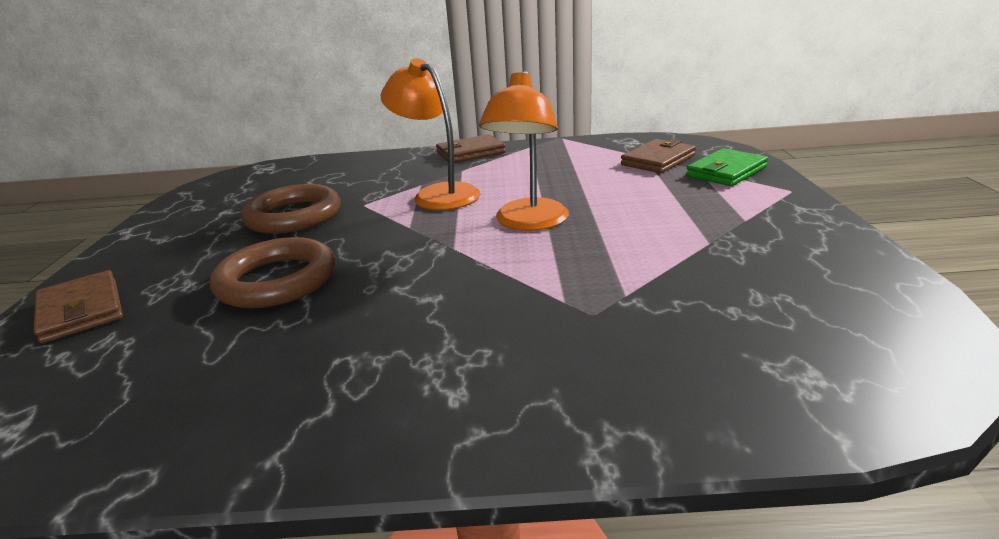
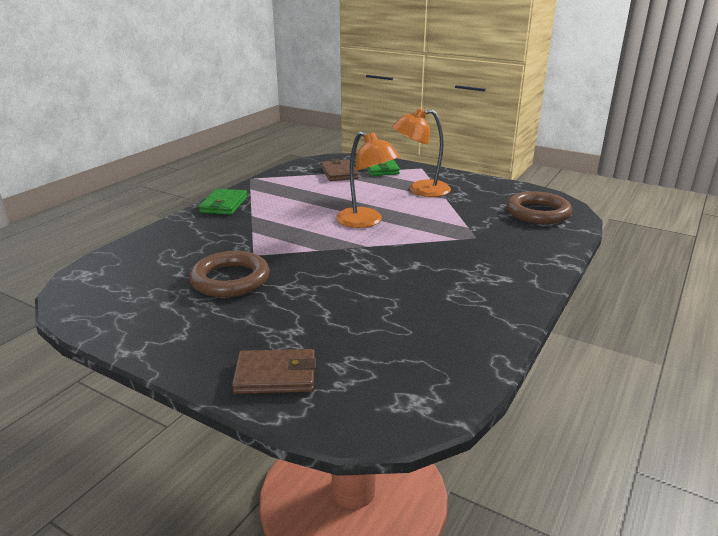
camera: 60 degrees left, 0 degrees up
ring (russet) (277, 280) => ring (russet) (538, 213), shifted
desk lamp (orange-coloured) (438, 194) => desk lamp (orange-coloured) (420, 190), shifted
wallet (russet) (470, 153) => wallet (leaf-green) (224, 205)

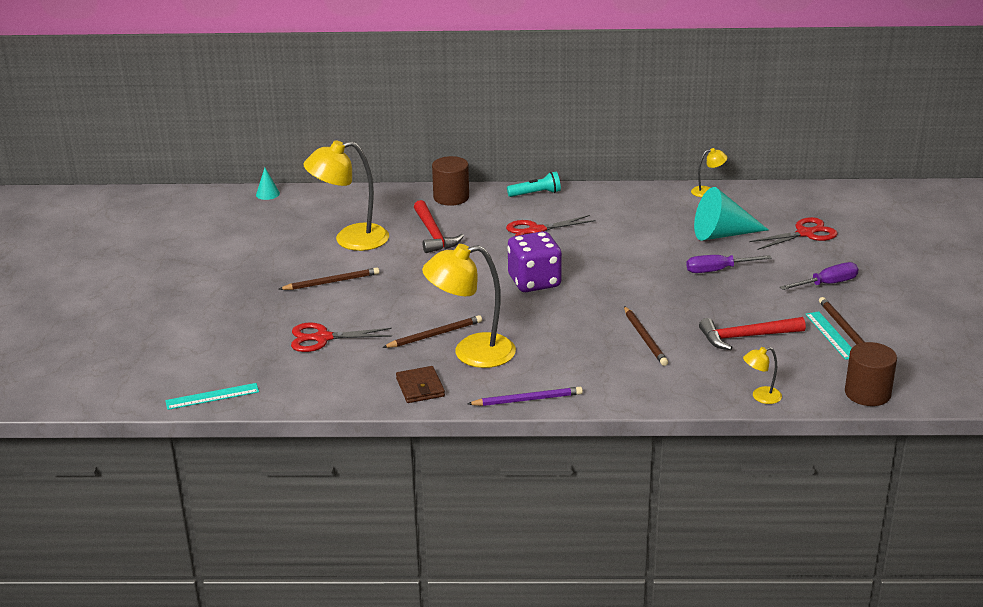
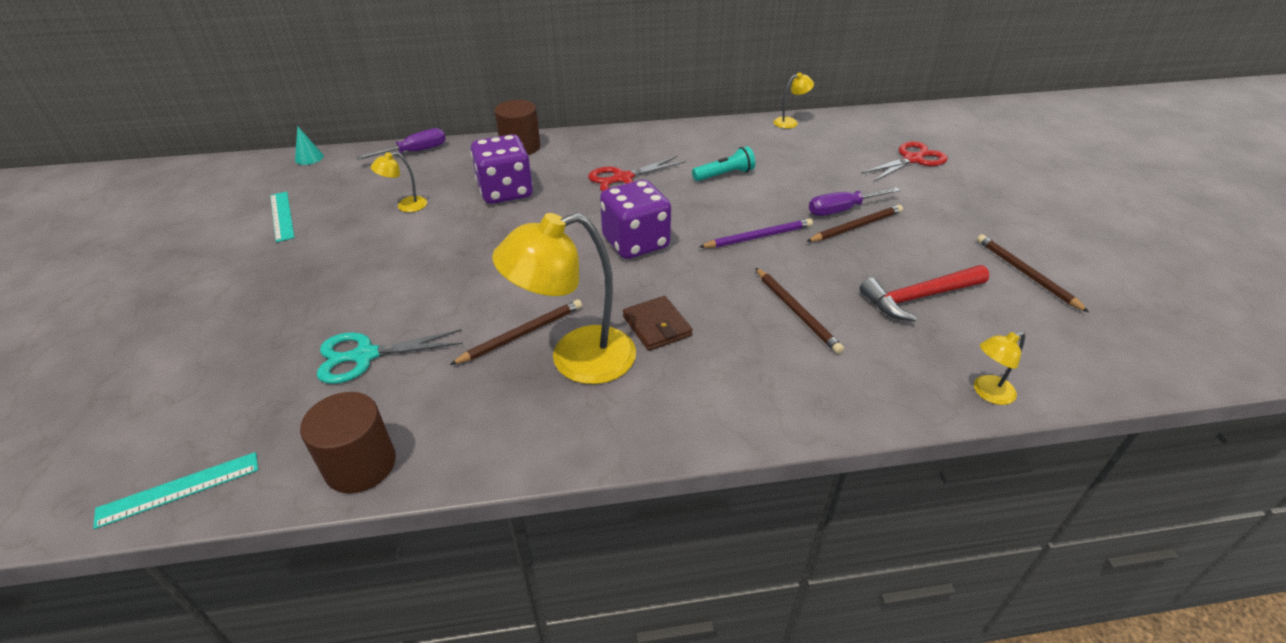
camera: 10 degrees left, 10 degrees up
cone shape (aqua) (722, 234) => nothing
pencil (russet) (332, 282) => pencil (russet) (856, 226), shifted
wallet (russet) (420, 387) => wallet (russet) (657, 326), shifted
pencil (royal purple) (527, 399) => pencil (royal purple) (758, 237), shifted
flashlight (aqua) (535, 194) => flashlight (aqua) (724, 175), shifted
flat screwdriver (royal purple) (827, 284) => flat screwdriver (royal purple) (414, 152), shifted
straightedge (aqua) (831, 335) => straightedge (aqua) (282, 216), shifted
cylinder shape (russet) (867, 393) => cylinder shape (russet) (360, 465), shifted
carpenter's hammer (red) (434, 234) => die (royal purple) (505, 192)
scissors (red) (322, 338) => scissors (aqua) (364, 356)
desk lamp (golden) (350, 239) => desk lamp (golden) (405, 206), x0.46

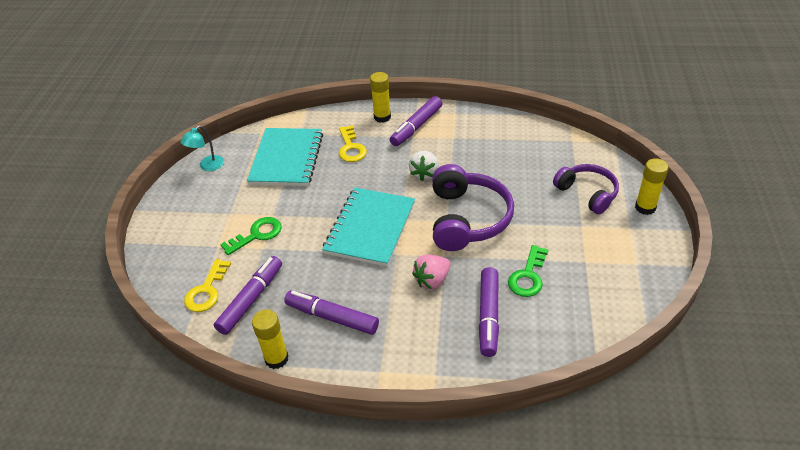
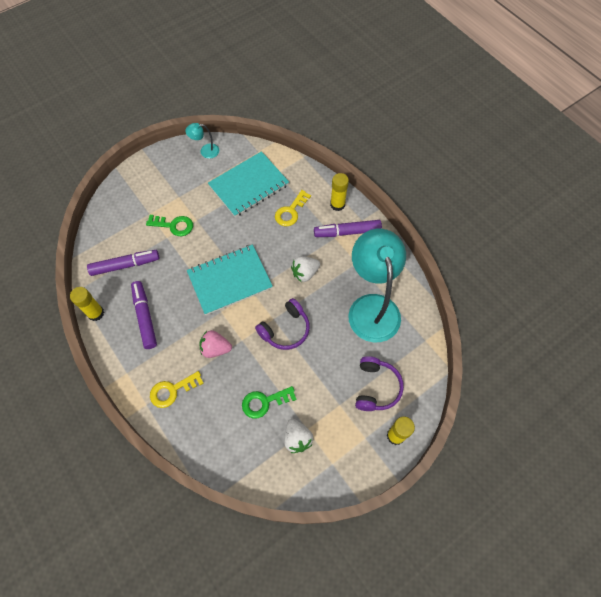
camera: 45 degrees right, 20 degrees up
marker (royal purple) (488, 316) => nothing
nothing => strawberry (white) (297, 438)
nothing => desk lamp (aqua) (372, 307)
latchkey (golden) (206, 291) => latchkey (golden) (172, 390), shifted
headphones (royal purple) (467, 219) => headphones (royal purple) (285, 329), x0.65

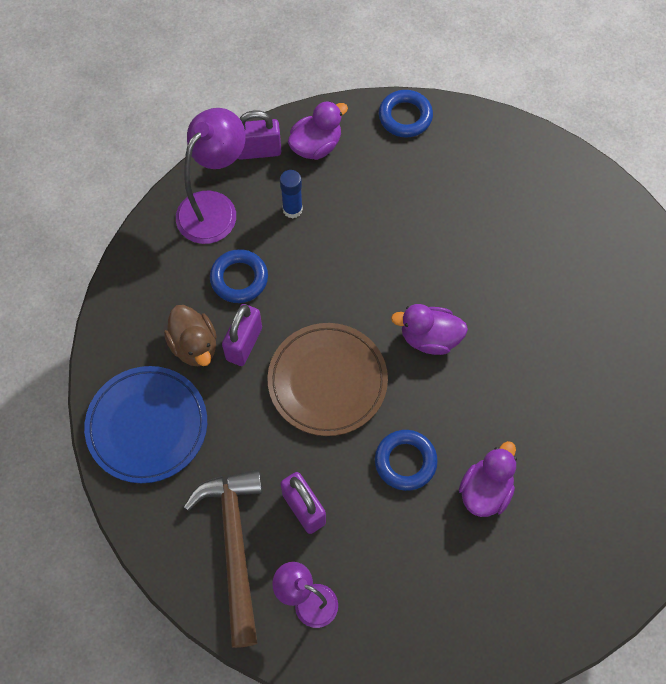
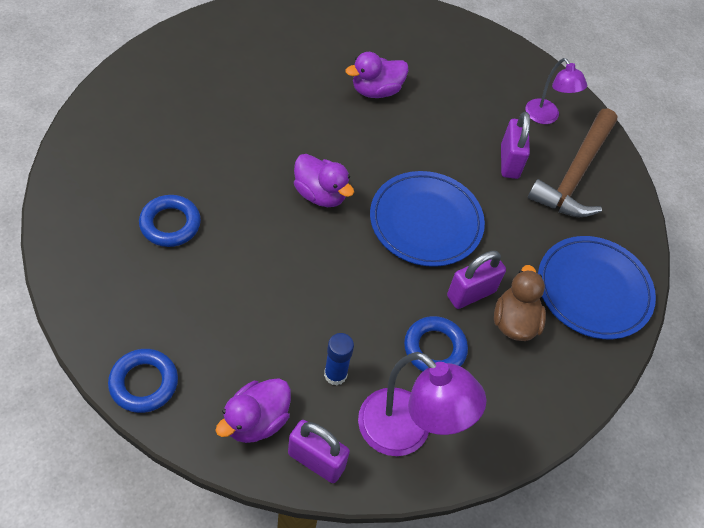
camera: 150 degrees left, 10 degrees down
ring (cobalt) (405, 461) => ring (cobalt) (170, 224), shifted
plate (russet) (327, 381) => plate (cobalt) (426, 222)
desk lamp (royal purple) (214, 207) => desk lamp (royal purple) (406, 433), 120 degrees counterclockwise
duck (royal purple) (316, 146) => duck (royal purple) (256, 421), 45 degrees counterclockwise

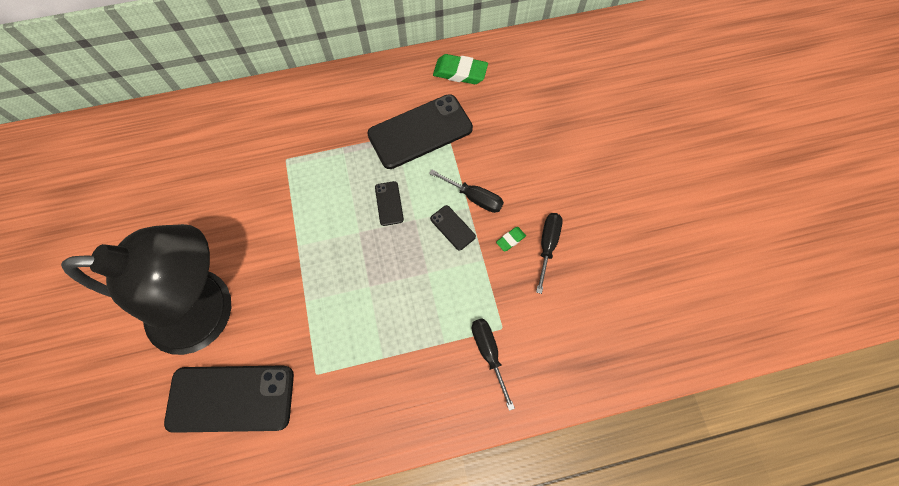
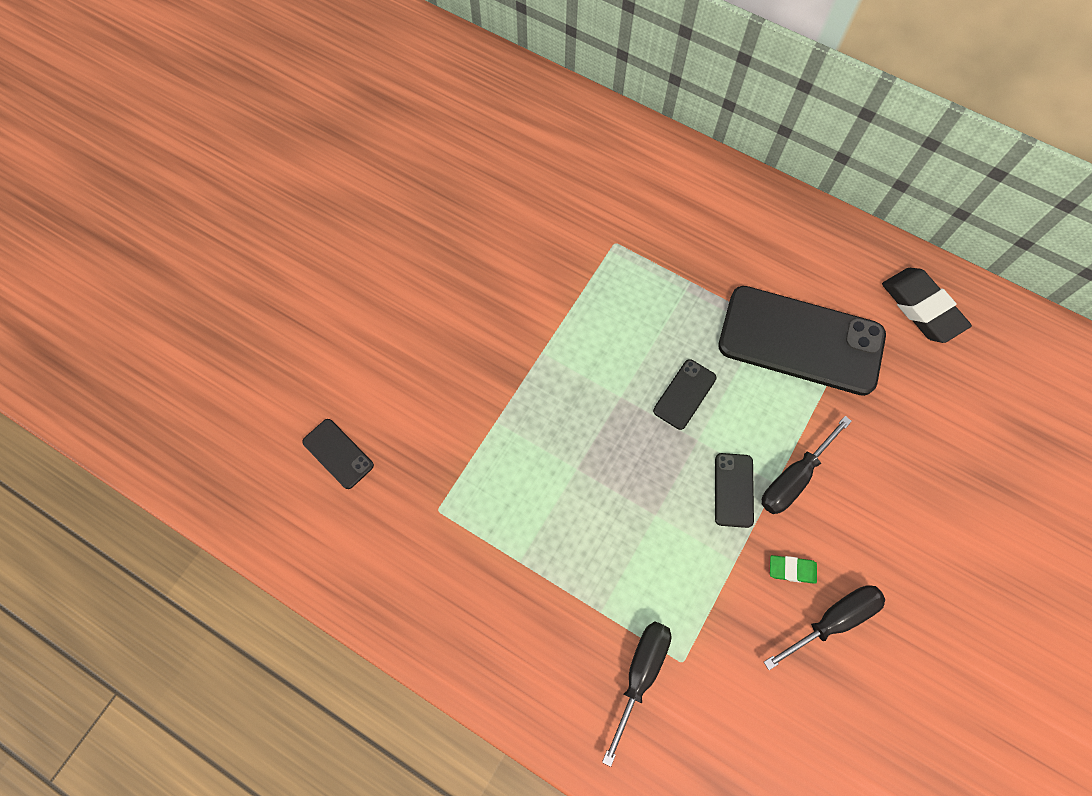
camera: 45 degrees right, 0 degrees up
desk lamp (black) (209, 309) => nothing
gum eraser (leaf-green) (460, 72) => gum eraser (black) (921, 308)
flat screwdriver (black) (474, 197) => flat screwdriver (black) (794, 478), 60 degrees clockwise
smartphone (black) (231, 398) => smartphone (black) (338, 454), x0.44

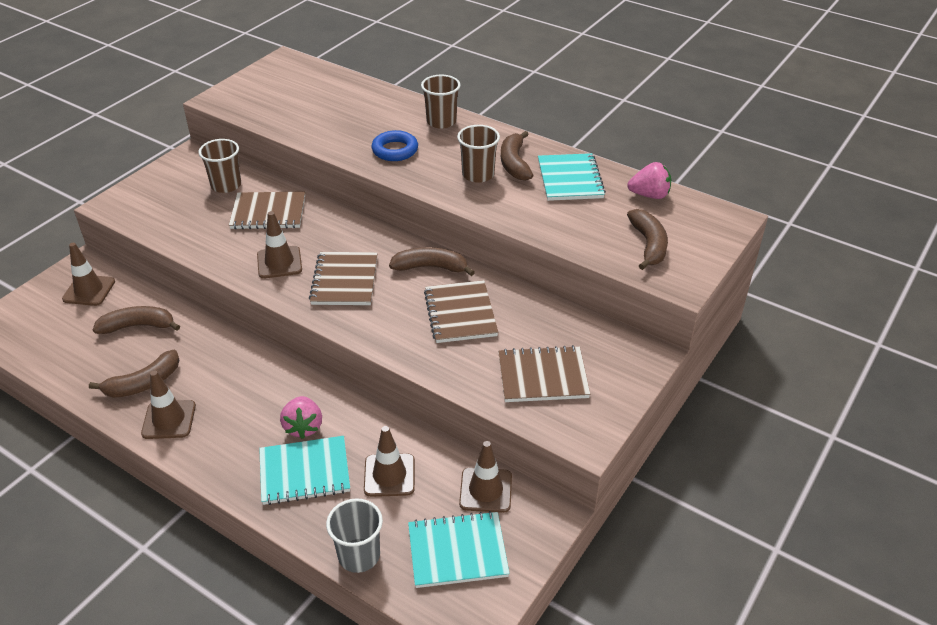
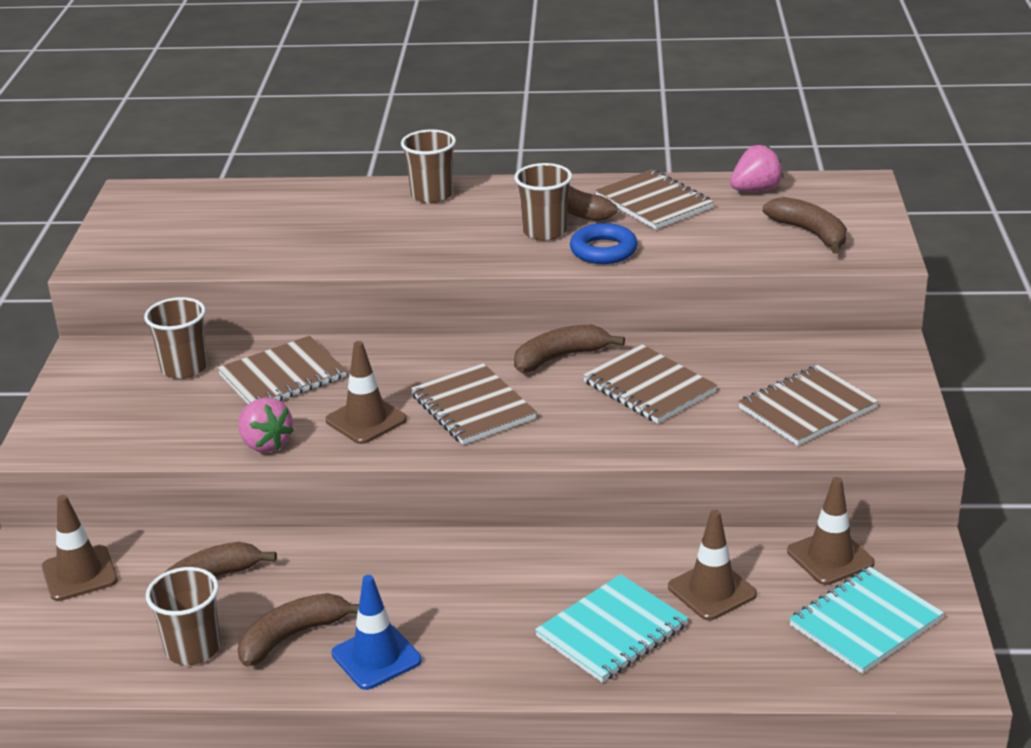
camera: 30 degrees left, 10 degrees down
tumbler (ash-grey) (359, 555) => nothing
nothing => tumbler (russet) (193, 649)
strawberry (rose-pink) (303, 427) => strawberry (rose-pink) (265, 444), shifted
ring (cobalt) (395, 150) => ring (cobalt) (603, 250), shifted
traffic cone (russet) (169, 420) => traffic cone (cobalt) (376, 657)
notebook (aqua) (570, 179) => notebook (russet) (654, 202)
banana fruit (russet) (143, 383) => banana fruit (russet) (293, 636), 150 degrees counterclockwise

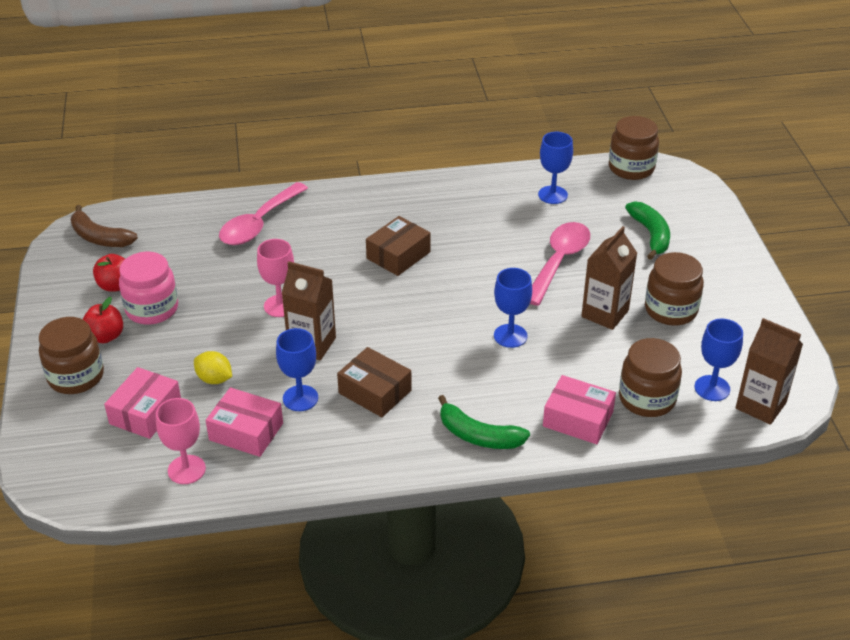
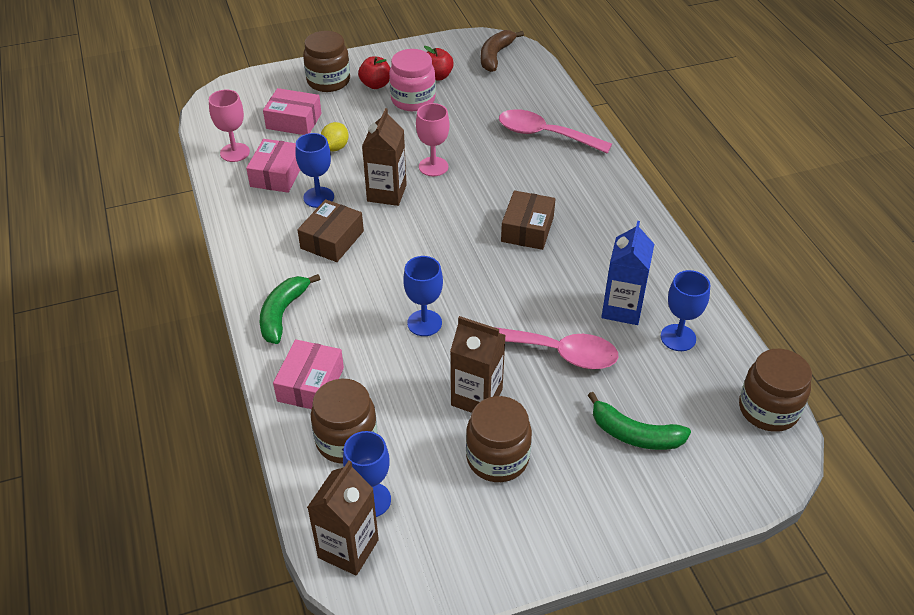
camera: 80 degrees right, 5 degrees up
nothing => carton (cobalt) (622, 309)
parcel (russet) (398, 255) => parcel (russet) (527, 229), 75 degrees clockwise
banana fruit (leaf-green) (650, 235) => banana fruit (leaf-green) (634, 434), 45 degrees clockwise

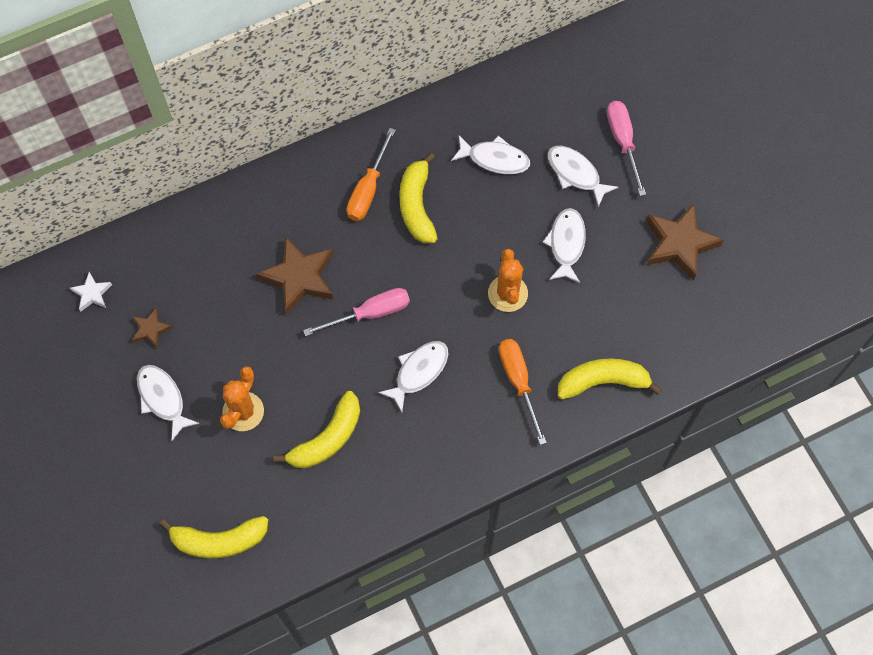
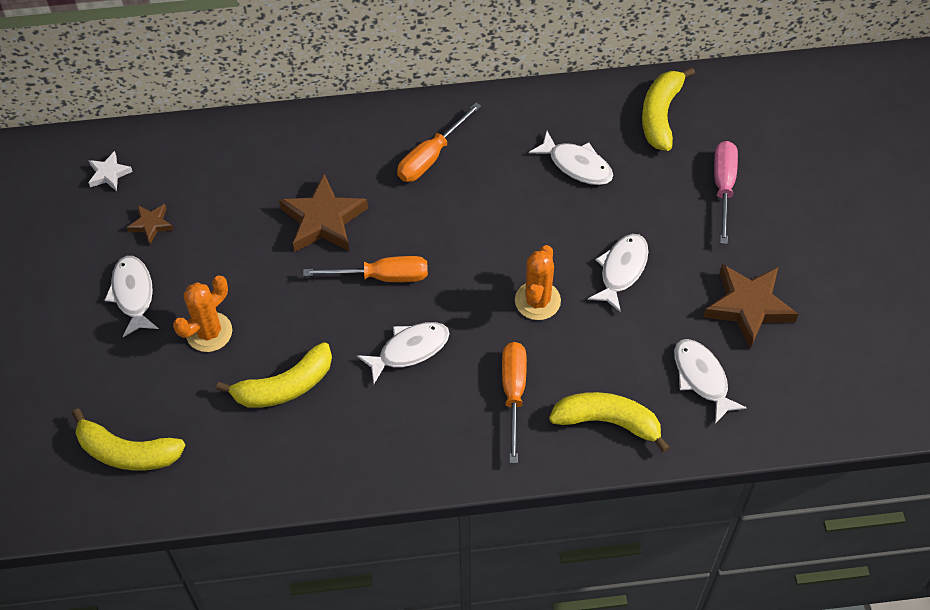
camera: 20 degrees right, 10 degrees down
banana fruit (golden) (416, 206) => banana fruit (golden) (660, 115), shifted
fish (white) (575, 174) => fish (white) (702, 378), shifted
flat screwdriver (rose-pink) (370, 313) => flat screwdriver (orange-coloured) (382, 276)

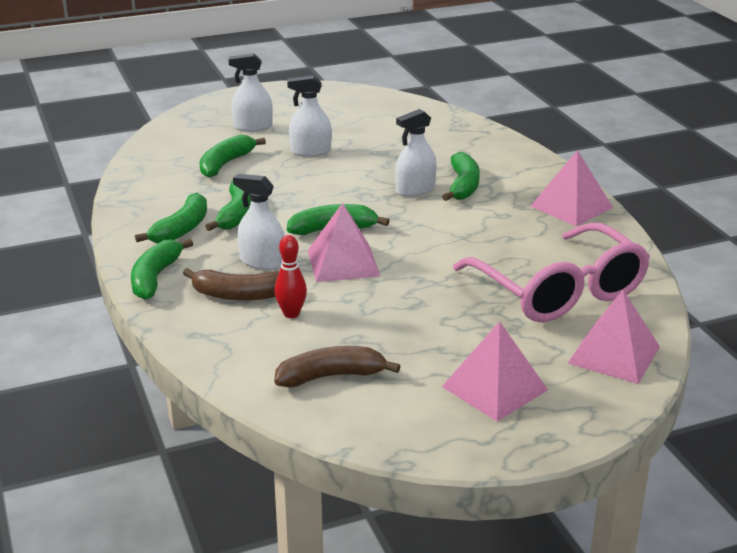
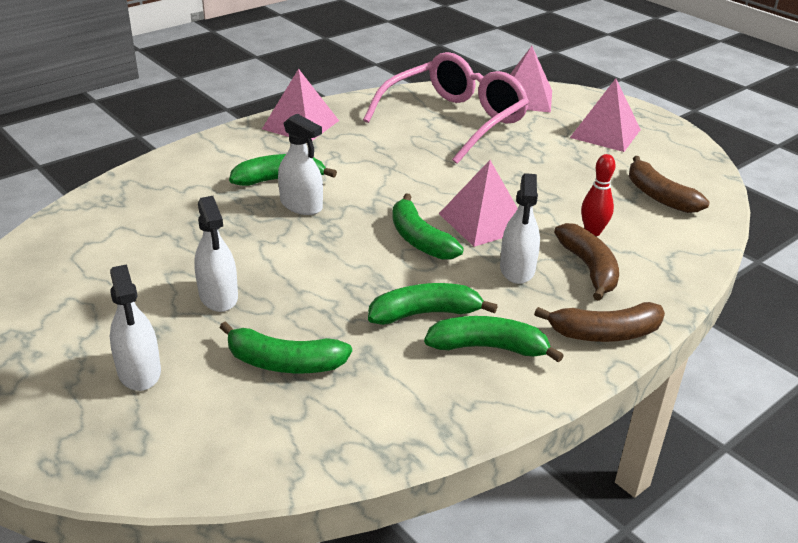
camera: 110 degrees left, 5 degrees up
banana fruit (leaf-green) (155, 278) => banana fruit (russet) (604, 333)

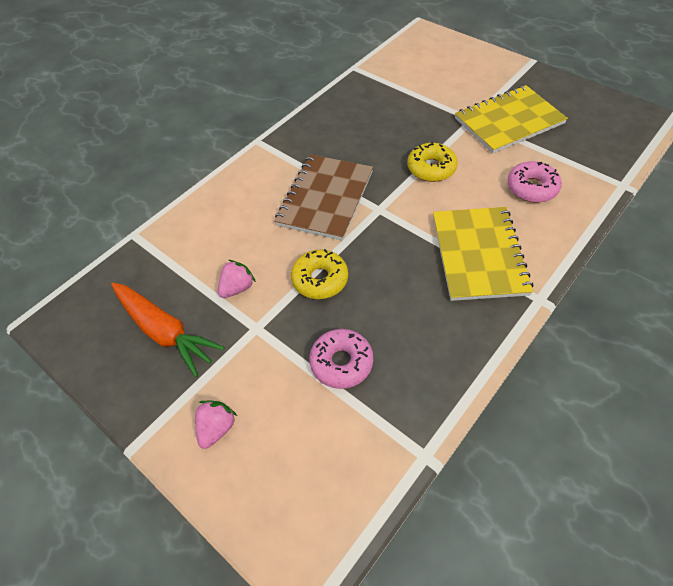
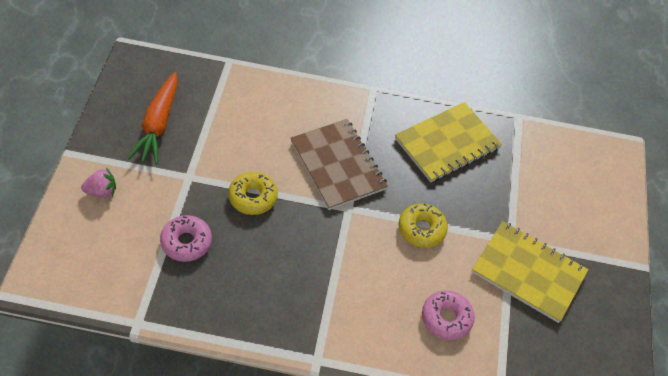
camera: 50 degrees right, 0 degrees up
strawberry (rose-pink) (237, 288) => nothing
notebook (golden) (478, 254) => notebook (golden) (447, 143), shifted
notebook (russet) (325, 198) => notebook (russet) (338, 165), 75 degrees clockwise

